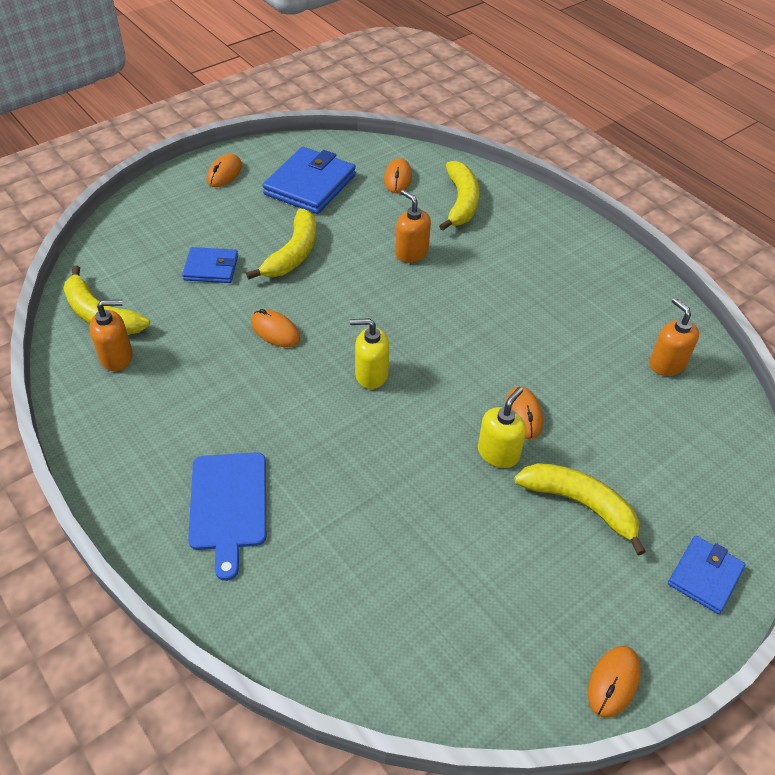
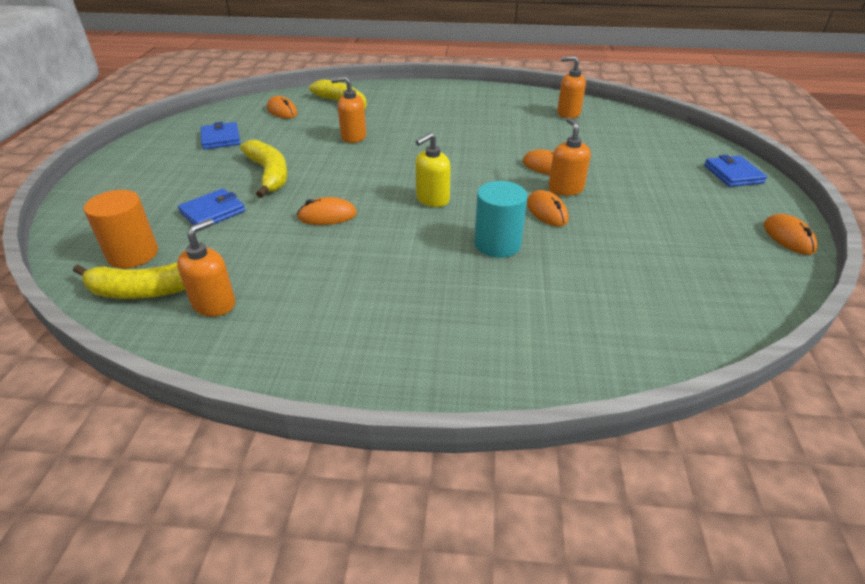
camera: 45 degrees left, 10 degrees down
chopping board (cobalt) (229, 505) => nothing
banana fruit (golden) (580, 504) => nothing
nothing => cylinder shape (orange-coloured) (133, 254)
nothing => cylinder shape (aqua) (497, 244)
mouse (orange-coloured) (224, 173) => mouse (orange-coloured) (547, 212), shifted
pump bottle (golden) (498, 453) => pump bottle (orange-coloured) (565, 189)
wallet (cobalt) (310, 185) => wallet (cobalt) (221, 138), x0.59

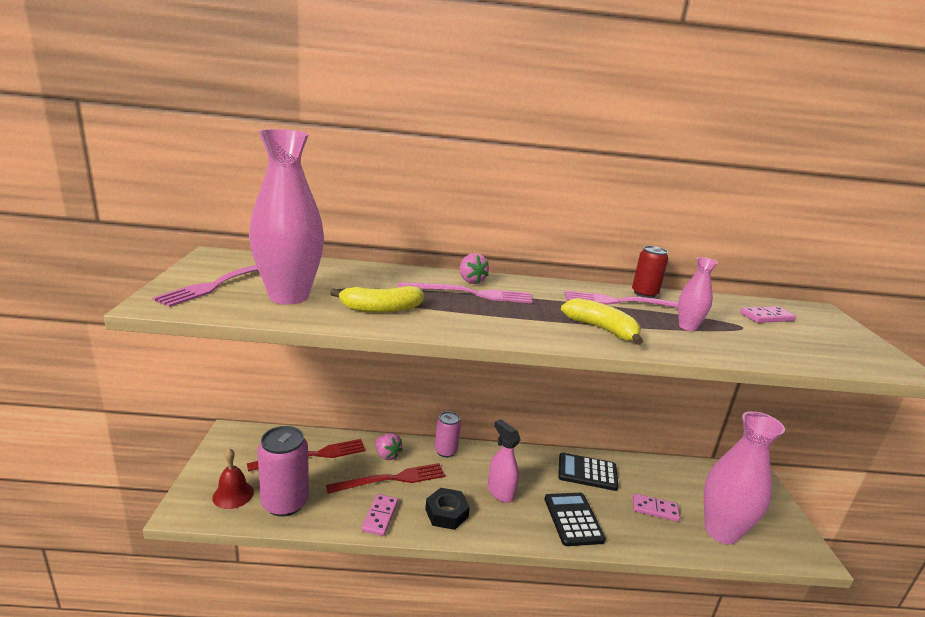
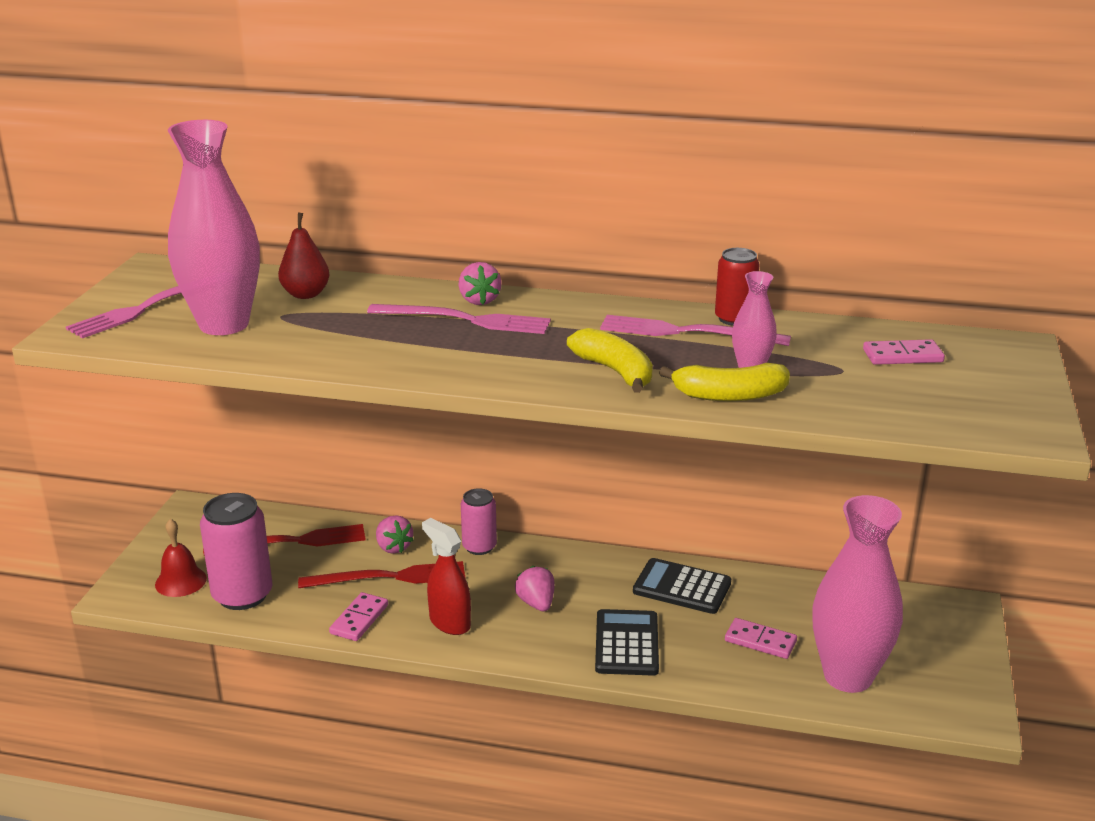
camera: 15 degrees right, 5 degrees up
nothing => pear (red) (306, 294)
banana fruit (golden) (381, 309) => banana fruit (golden) (729, 395), shifted
nut (black) (446, 513) => spray bottle (red) (449, 622)
spray bottle (rose-pink) (500, 492) => strawberry (rose-pink) (536, 603)

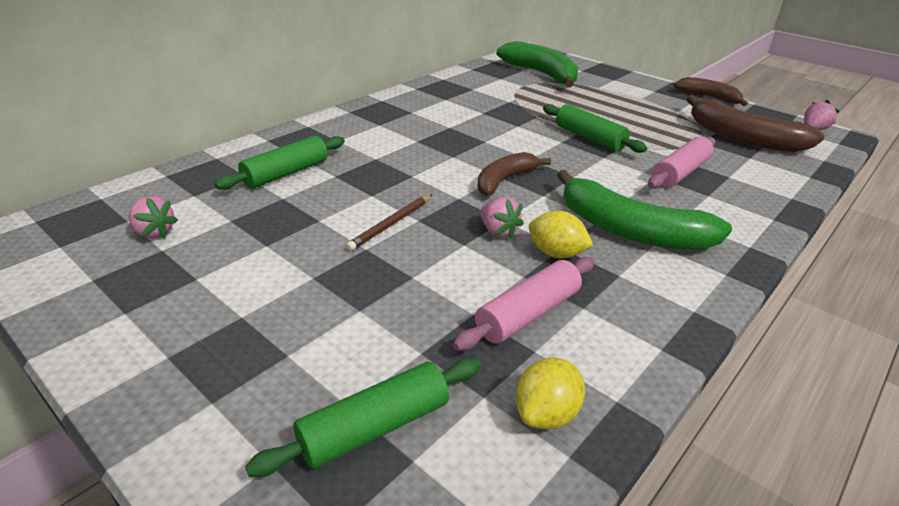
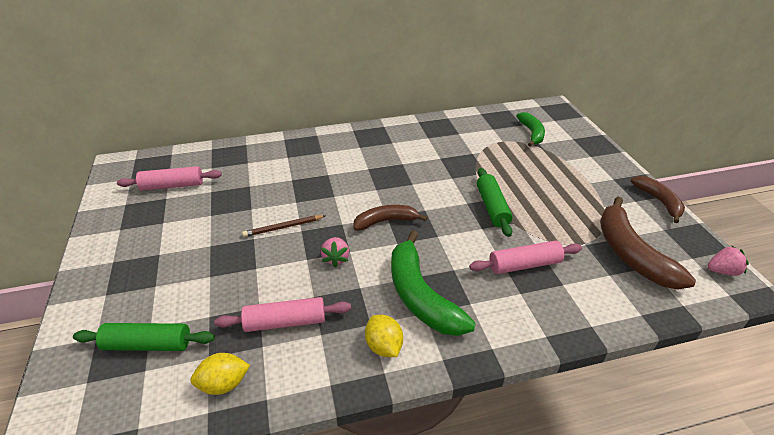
camera: 35 degrees right, 5 degrees up
rolling pin (leaf-green) (286, 173) => nothing
lemon (golden) (556, 253) => lemon (golden) (384, 346), shifted
strawberry (rose-pink) (154, 232) => rolling pin (rose-pink) (172, 185)
banana fruit (leaf-green) (542, 74) => banana fruit (leaf-green) (532, 133), x0.61

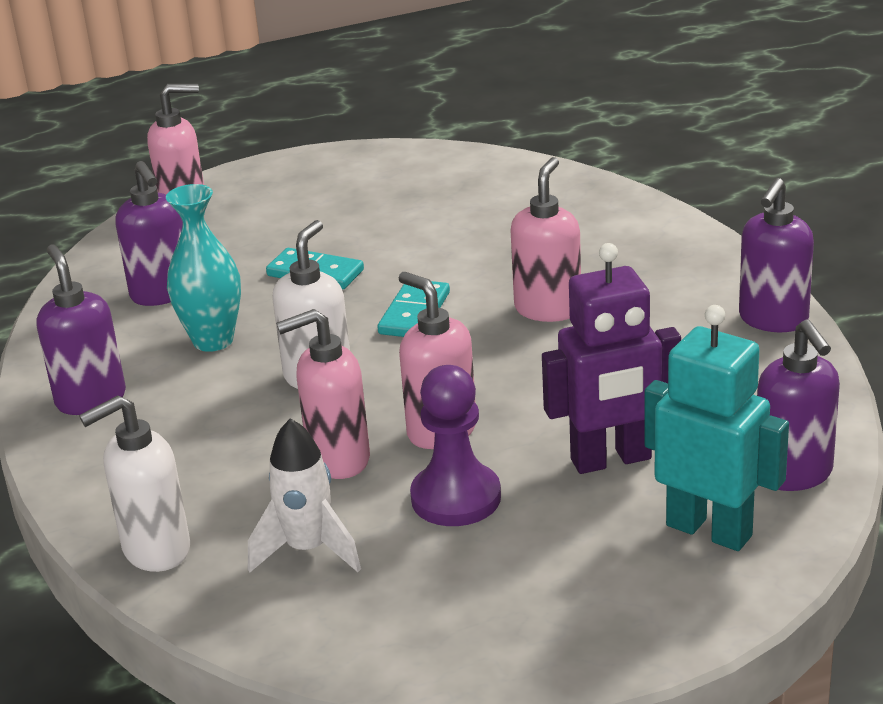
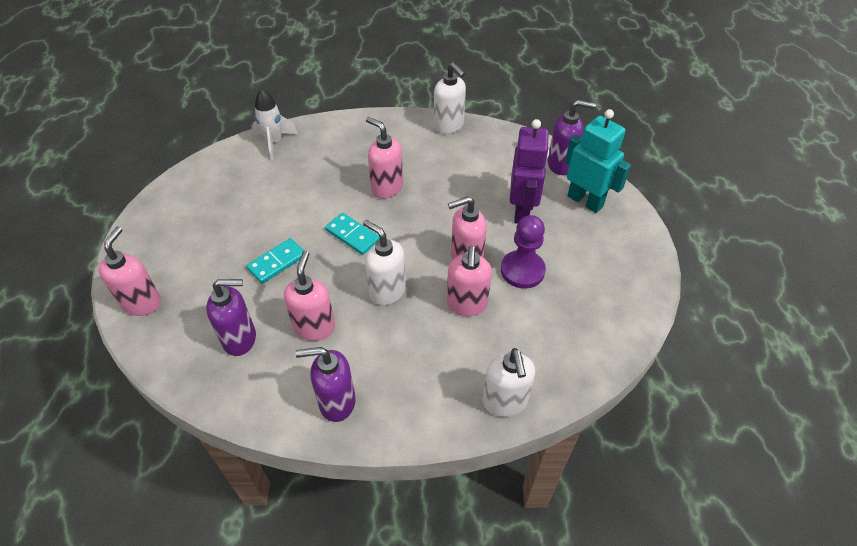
camera: 70 degrees left, 20 degrees up
rocket (white) (308, 550) => rocket (white) (274, 142), shifted
tall vase (aqua) (213, 341) => pump bottle (rose-pink) (314, 327)
pump bottle (royal purple) (773, 320) => pump bottle (white) (449, 126)
toy robot (aqua) (709, 530) => toy robot (aqua) (585, 201), 75 degrees clockwise

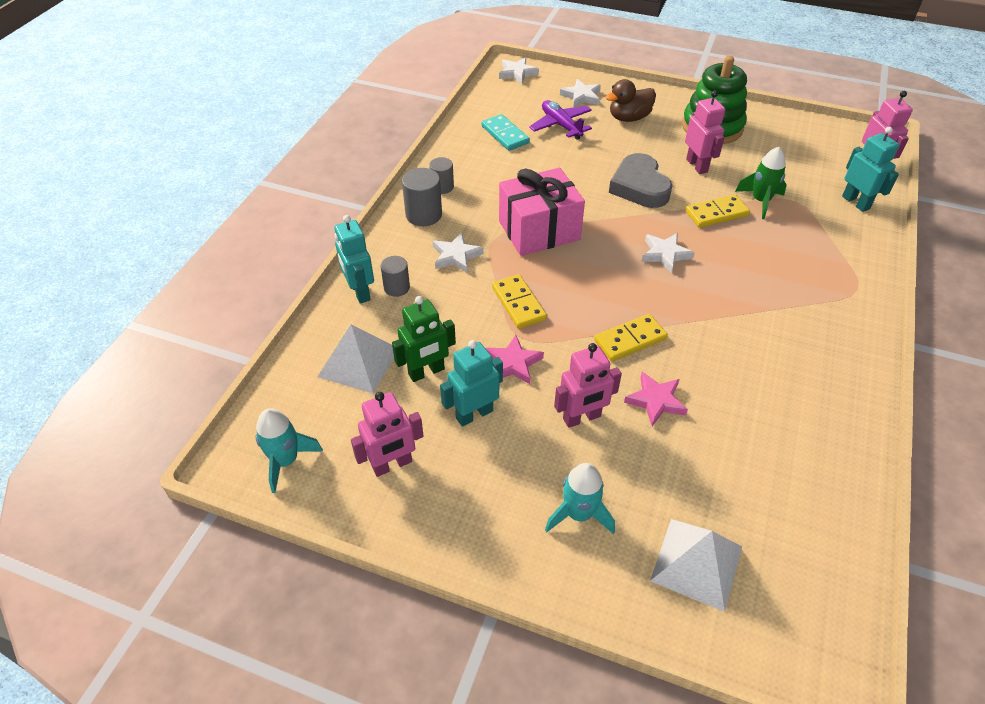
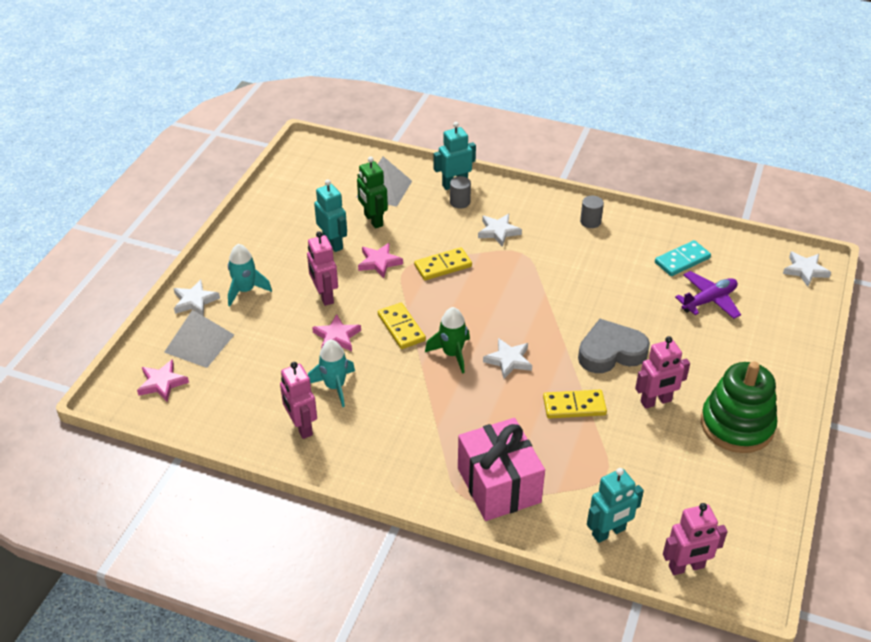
camera: 90 degrees right, 5 degrees down
cylinder shape (ash-grey) (423, 215) => nothing
duck (russet) (629, 118) => nothing
nothing => five-pointed star (rose-pink) (162, 383)
rocket (aqua) (286, 461) => rocket (aqua) (335, 386), shifted
toy robot (rose-pink) (392, 465) => toy robot (rose-pink) (301, 427), shifted
present (rose-pink) (539, 230) => present (rose-pink) (499, 485), shifted
five-pointed star (white) (581, 96) => five-pointed star (white) (195, 301), shifted
rocket (leaf-green) (760, 201) => rocket (leaf-green) (452, 354), shifted
domino tile (golden) (716, 213) => domino tile (golden) (574, 406), 75 degrees counterclockwise

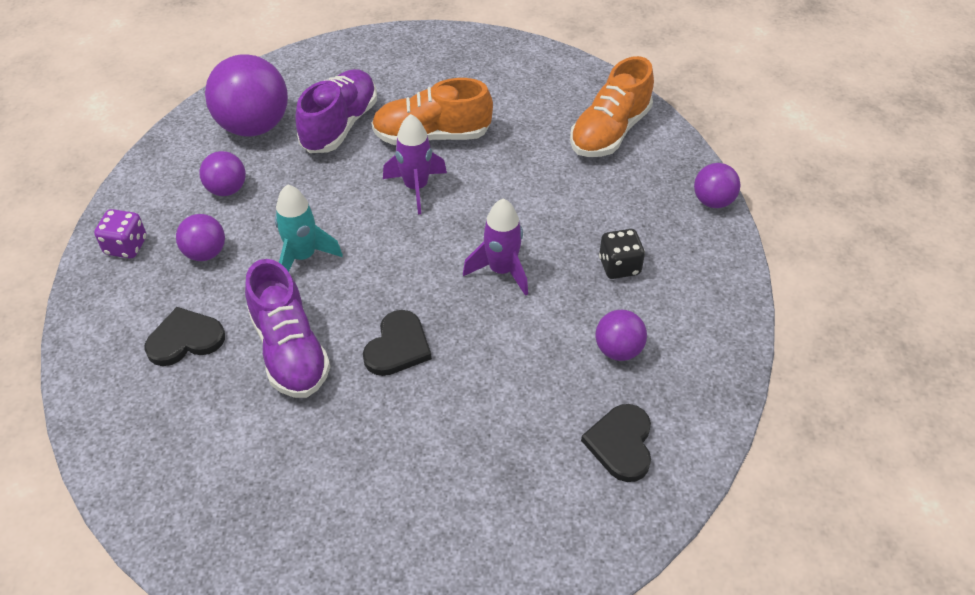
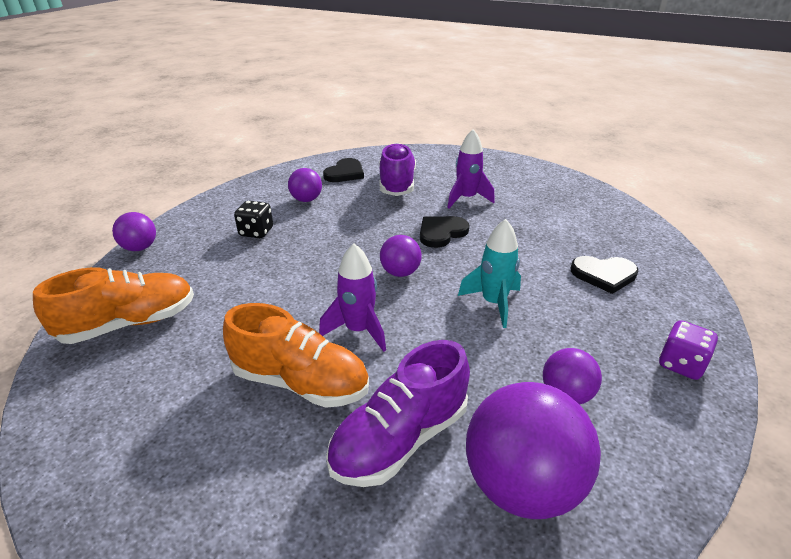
camera: 155 degrees left, 15 degrees down
play ball (royal purple) (205, 253) => play ball (royal purple) (400, 272), shifted
sneaker (royal purple) (290, 350) => sneaker (royal purple) (397, 184), shifted
rocket (royal purple) (501, 270) => rocket (royal purple) (466, 199), shifted

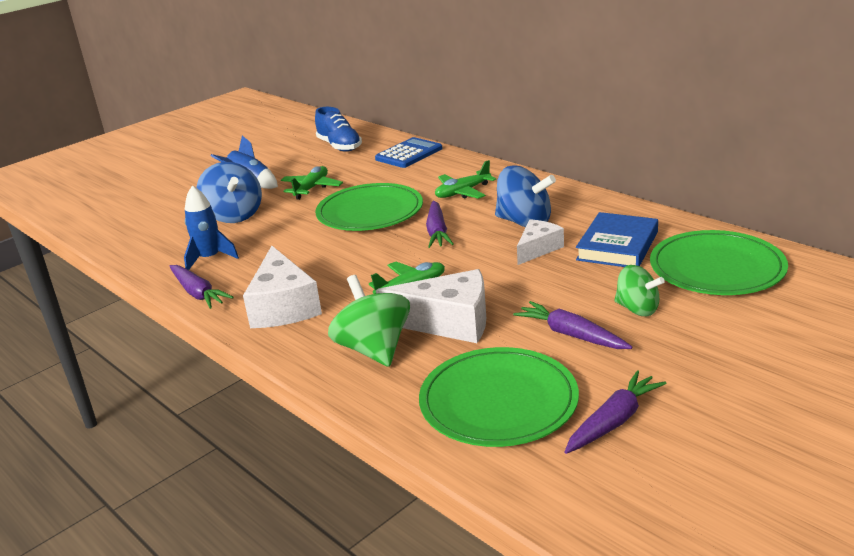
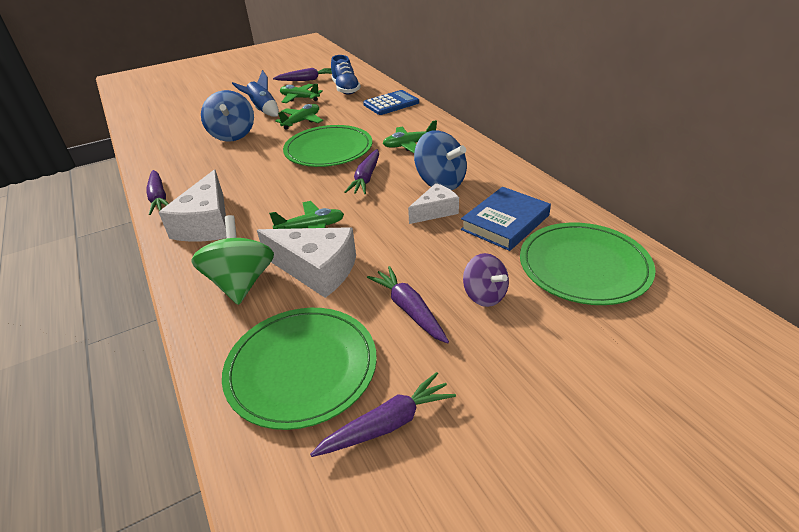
camera: 15 degrees right, 10 degrees up
rocket (cobalt) (209, 258) => nothing
nothing => carrot (royal purple) (306, 80)
nothing => aeroplane (leaf-green) (299, 98)
toy top (leaf-green) (637, 309) => toy top (royal purple) (484, 295)

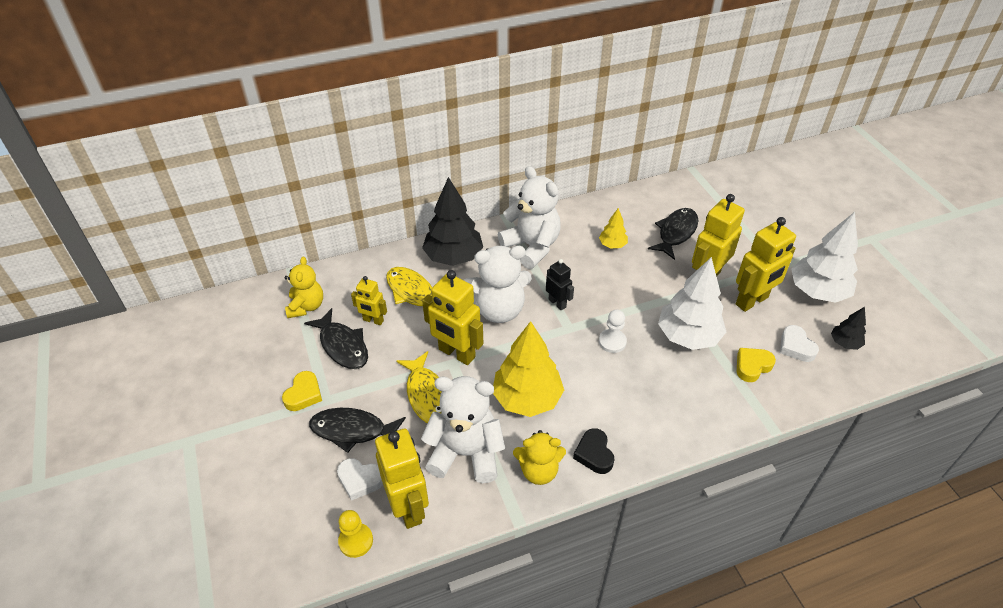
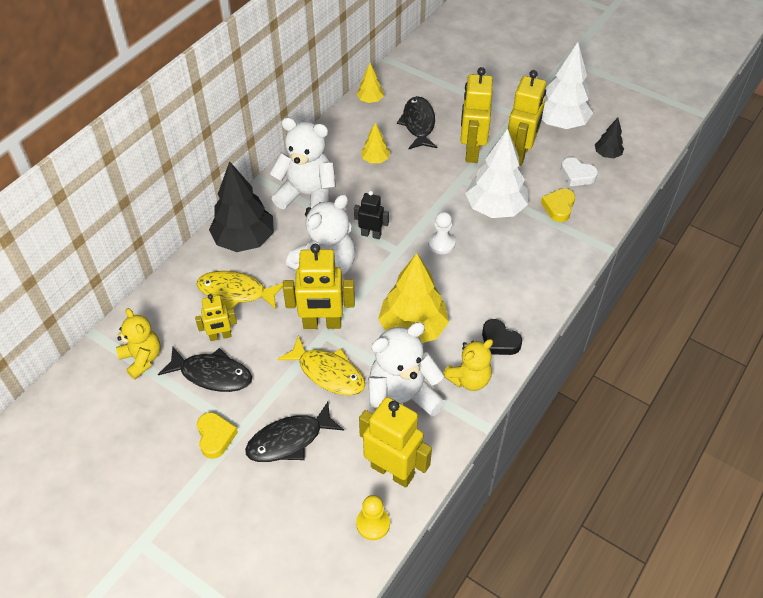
camera: 35 degrees left, 5 degrees up
heart (white) (360, 480) => nothing
nothing => toy tree (golden) (370, 100)

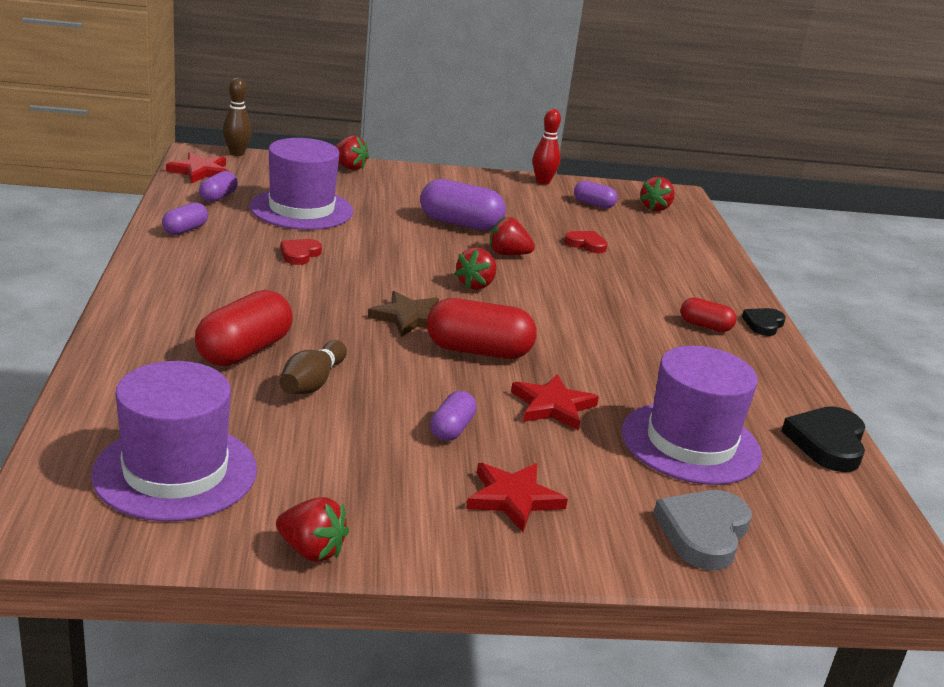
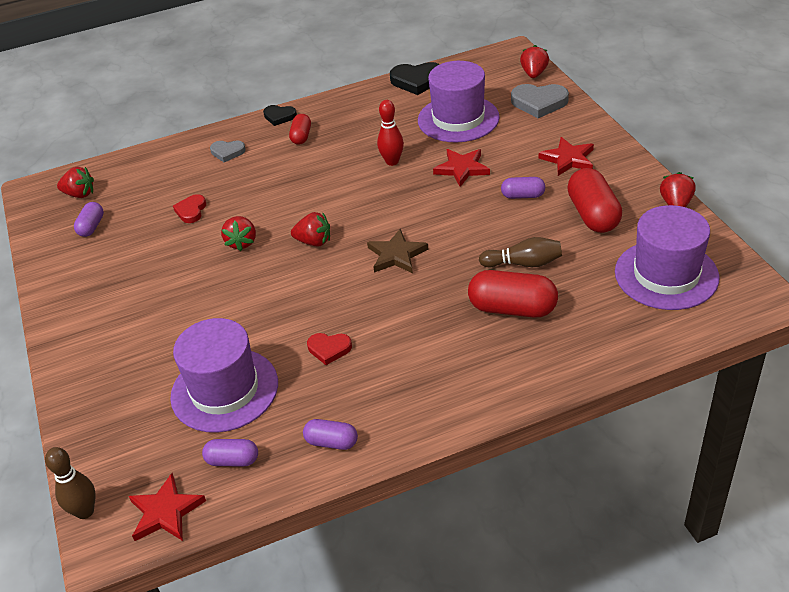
camera: 100 degrees left, 15 degrees up
capsule (royal purple) (460, 224) => nothing
nothing => heart (ash-grey) (227, 152)
strawberry (red) (349, 167) => strawberry (red) (534, 74), shifted
capsule (red) (478, 351) => capsule (red) (593, 215), shifted
skittle (red) (543, 182) => skittle (red) (392, 161), shifted

